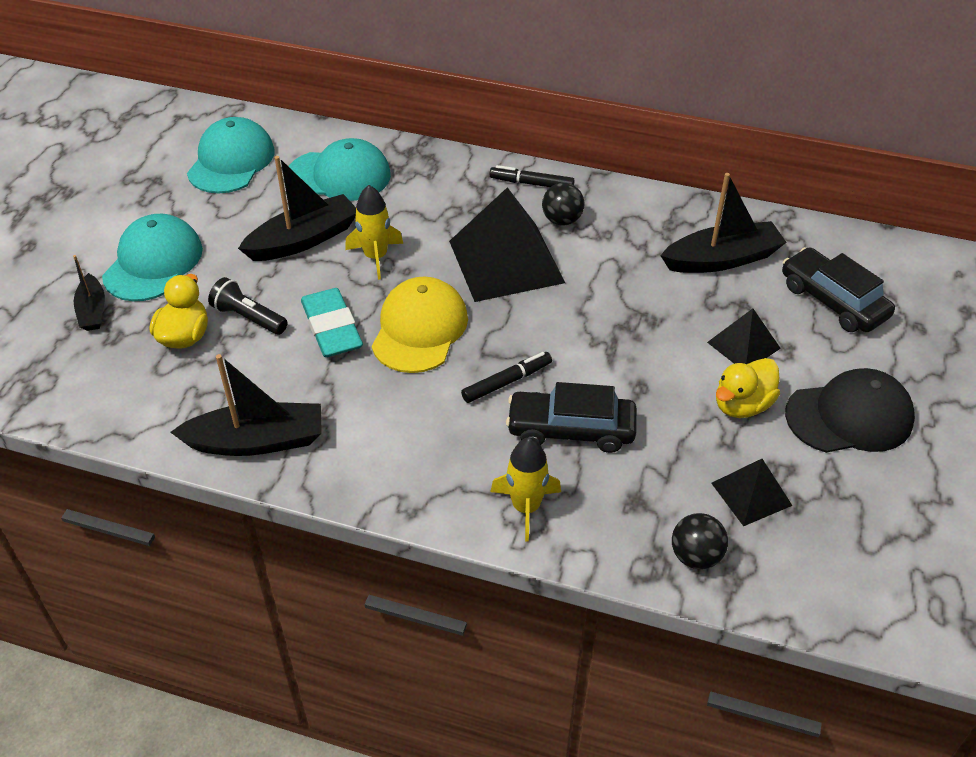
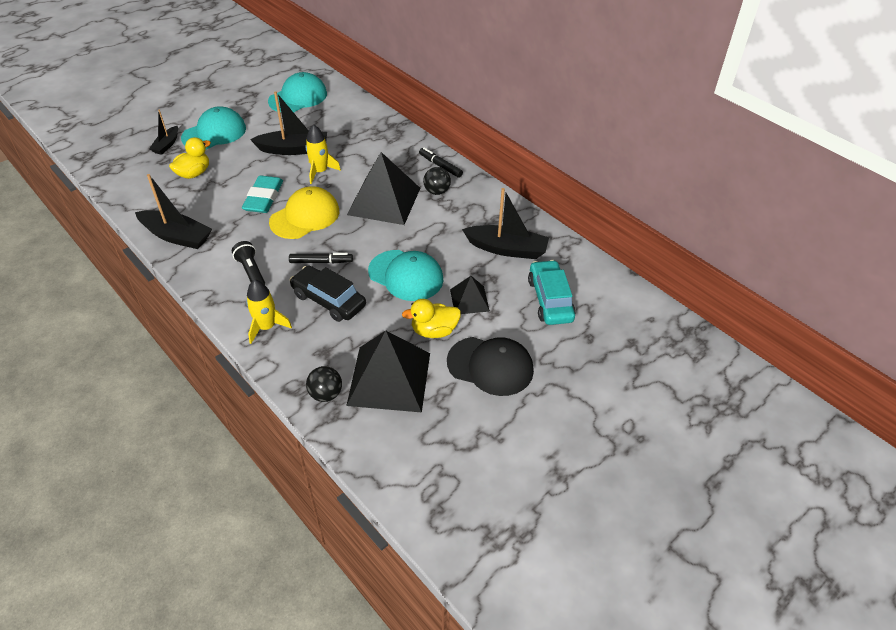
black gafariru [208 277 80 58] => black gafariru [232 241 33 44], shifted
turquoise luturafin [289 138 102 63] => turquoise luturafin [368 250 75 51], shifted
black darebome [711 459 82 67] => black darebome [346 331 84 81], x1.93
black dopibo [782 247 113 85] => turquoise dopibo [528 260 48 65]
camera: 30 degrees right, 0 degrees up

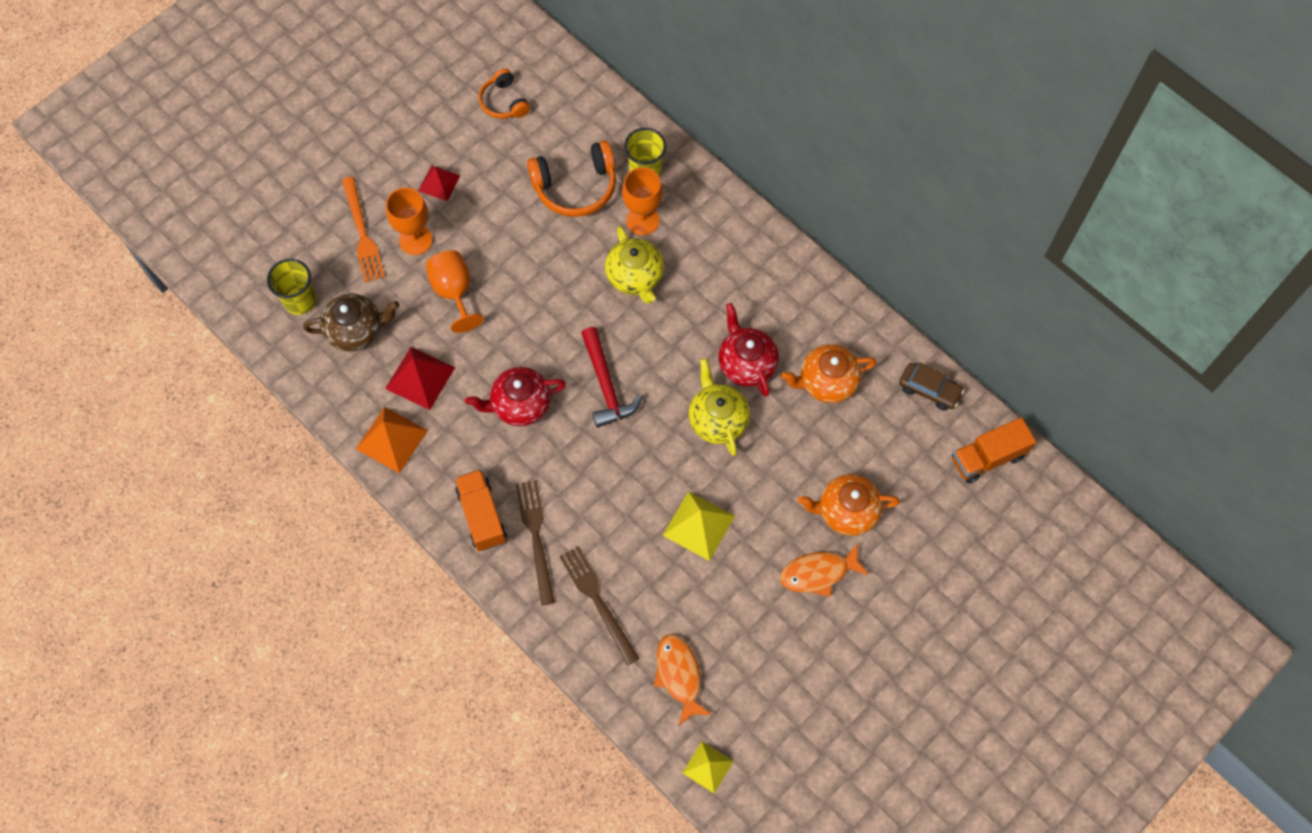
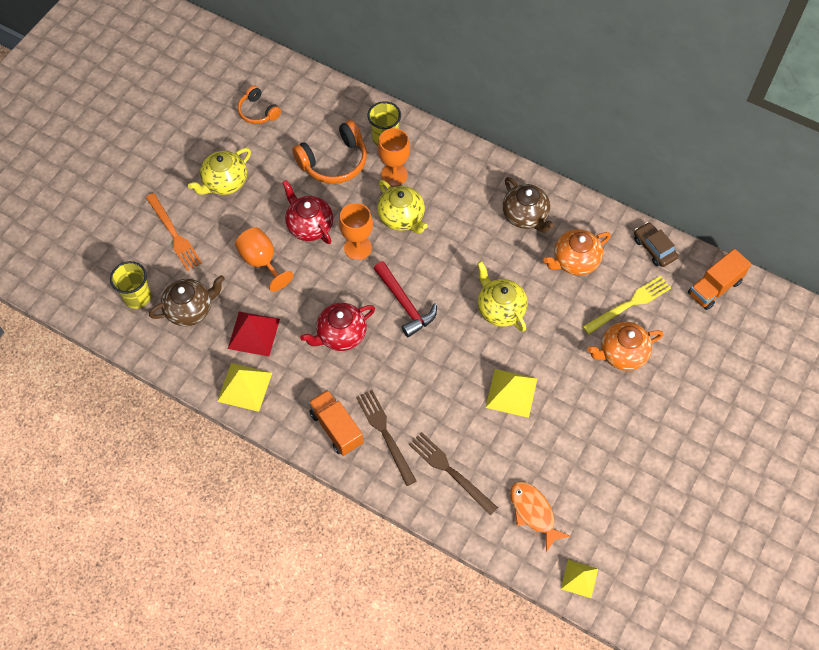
orange darebome [356 407 72 66] => yellow darebome [217 363 55 49]
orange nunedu [386 188 47 67] => orange nunedu [339 203 34 57], shifted
red darebome [419 165 41 36] => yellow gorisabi [188 148 63 47]
red gorisabi [718 303 61 94] => red gorisabi [282 180 51 64], shifted
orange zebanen [780 544 89 53] => nothing
brown dopibo [899 363 65 48] => brown dopibo [634 222 44 45], 135 degrees counterclockwise
nothing => brown gorisabi [503 177 51 56]
nothing => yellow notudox [583 276 88 58]
camera: 15 degrees left, 5 degrees down

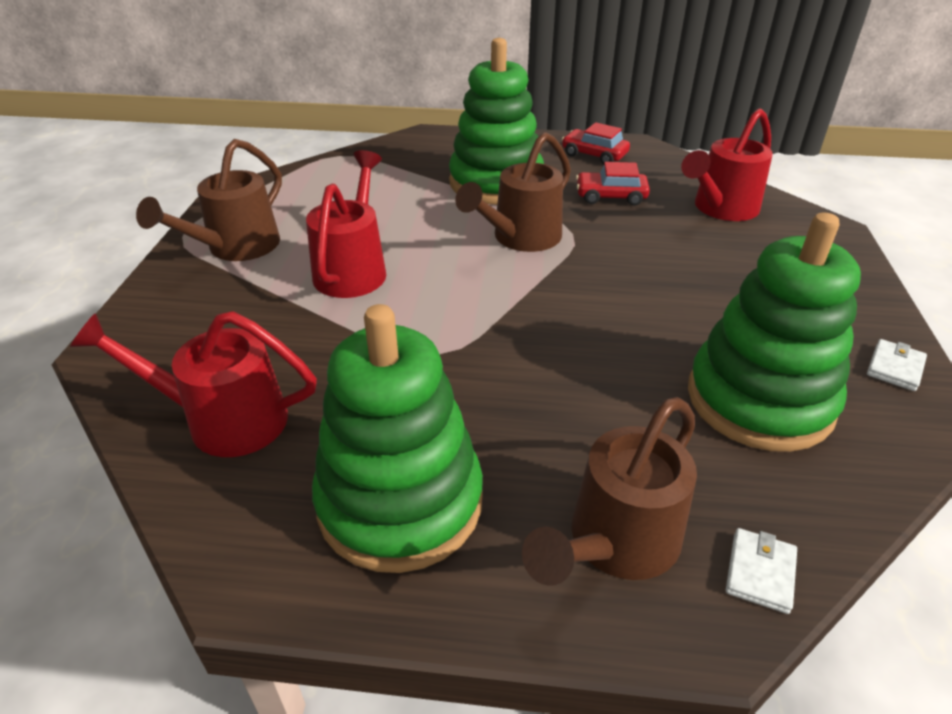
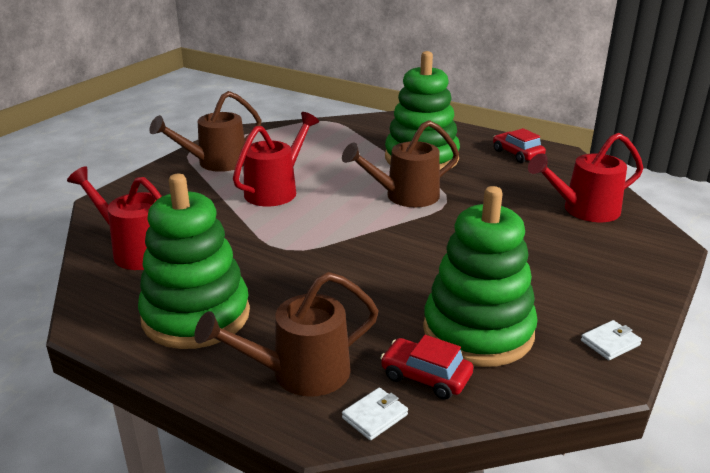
red dopibo [576 162 74 44] => red dopibo [380 335 93 65], shifted
camera: 25 degrees right, 10 degrees down

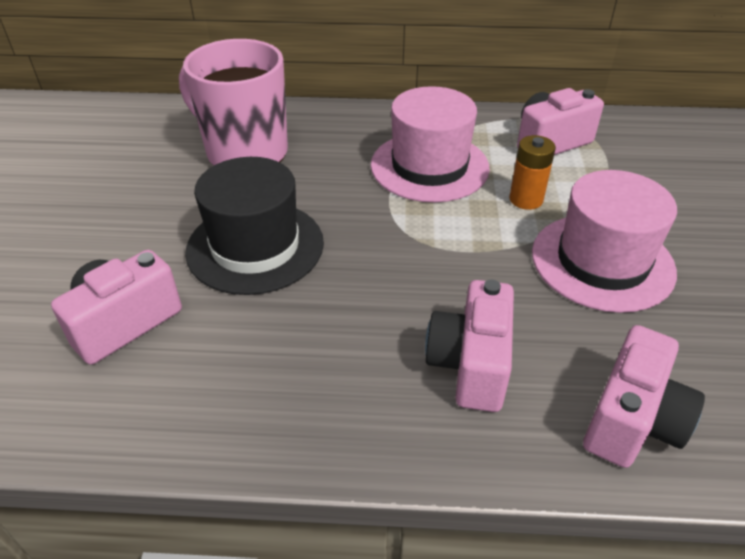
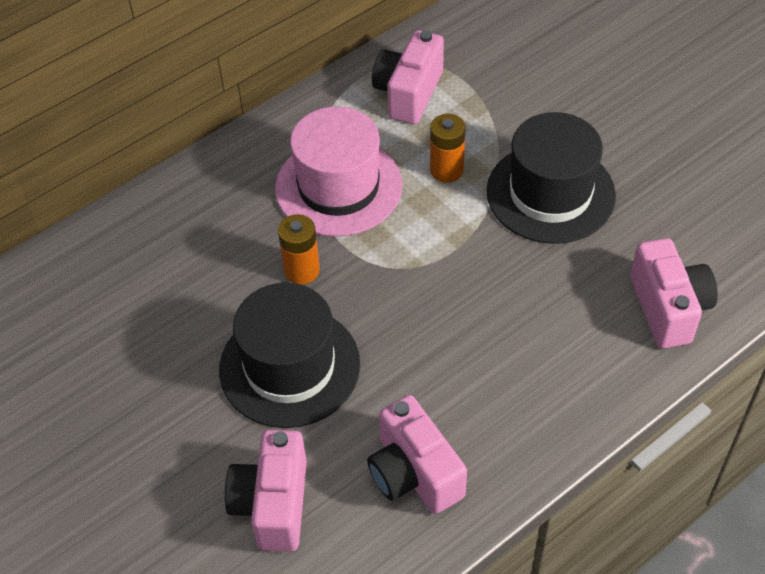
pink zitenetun [179 39 109 127] => nothing
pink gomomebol [425 279 89 133] => pink gomomebol [367 395 100 119], shifted
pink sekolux [532 170 145 143] => black sekolux [486 112 130 132]
nothing => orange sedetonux [278 214 42 71]
camera: 40 degrees left, 10 degrees up

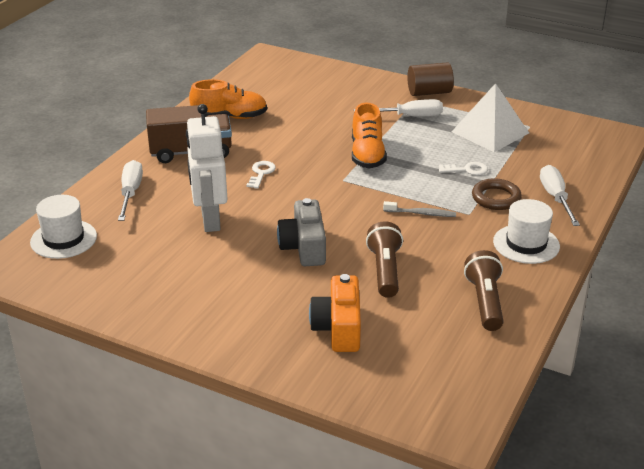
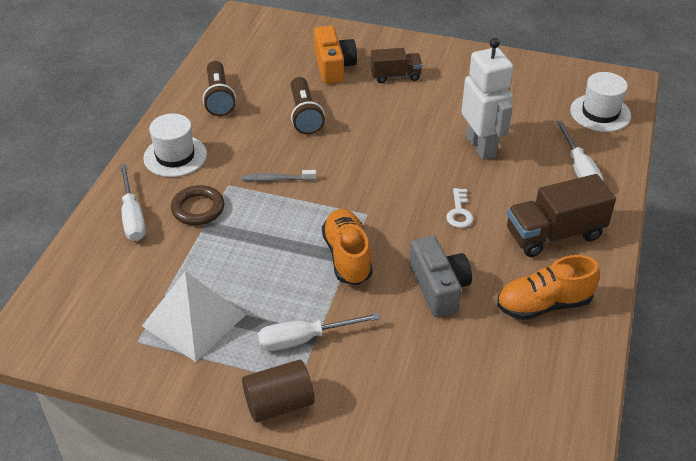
grey gomomebol [277 198 49 68] => grey gomomebol [409 236 63 81], shifted
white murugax [439 162 49 13] => nothing
nothing => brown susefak [371 48 51 35]
camera: 170 degrees right, 10 degrees up

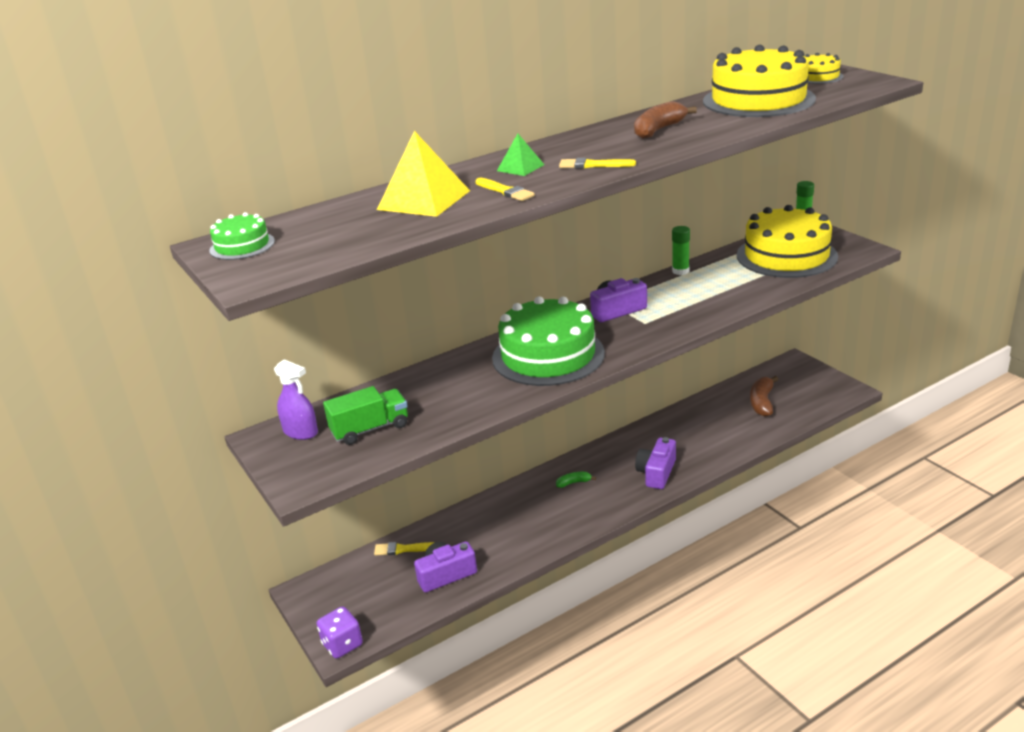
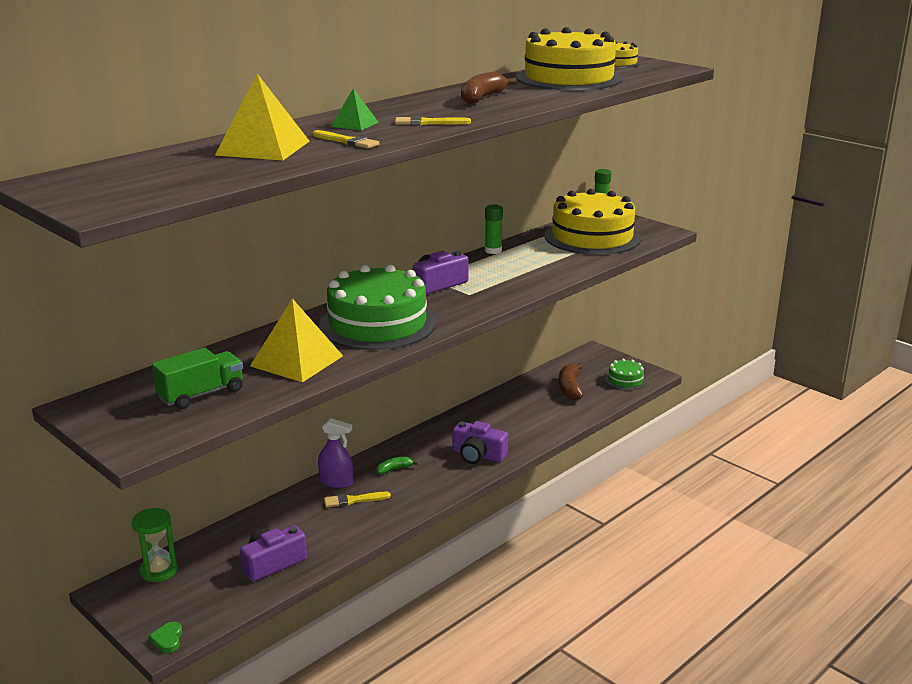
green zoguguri [209 212 66 48] => green zoguguri [605 359 42 31], shifted
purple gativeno [274 359 44 81] => purple gativeno [318 418 35 70], shifted
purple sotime [317 606 46 53] => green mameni [148 622 34 31]
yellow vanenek [374 542 61 14] => yellow vanenek [324 492 67 15], shifted
purple gomomebol [635 437 41 52] => purple gomomebol [453 421 55 43], 75 degrees counterclockwise
nothing => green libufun [132 508 46 74]
nothing => yellow darebome [250 298 93 84]
camera: 15 degrees left, 5 degrees down

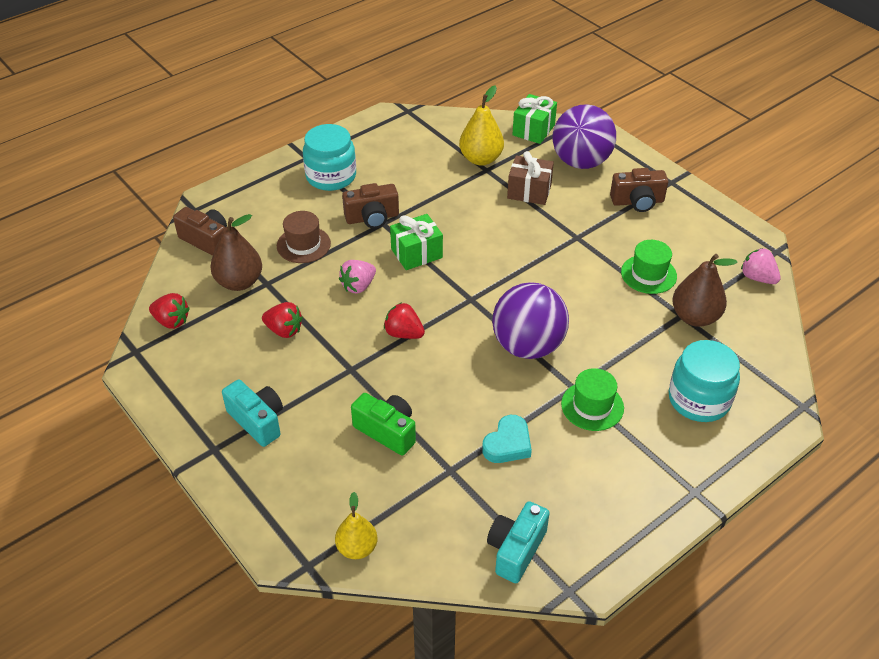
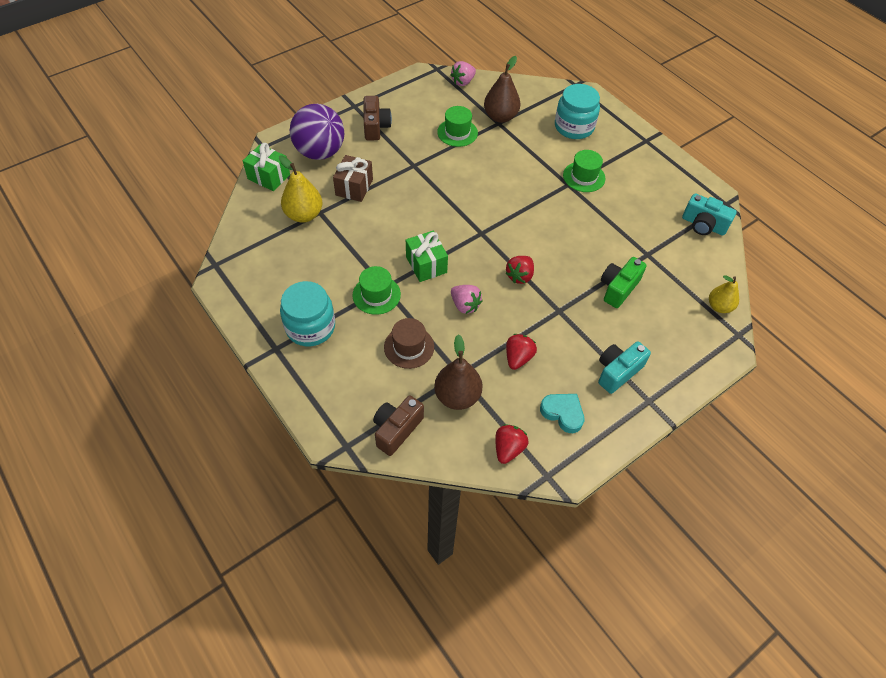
brown gomomebol [342 183 57 46] => green sekolux [353 266 48 49]
turquoise mameni [482 415 50 48] => turquoise mameni [540 394 44 39], shifted
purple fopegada [492 282 77 77] => nothing
camera: 90 degrees left, 10 degrees up

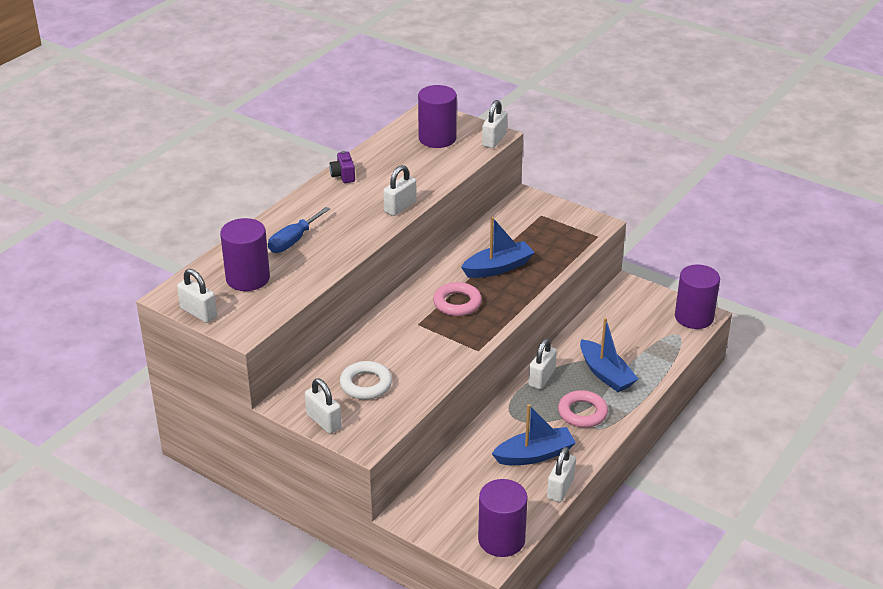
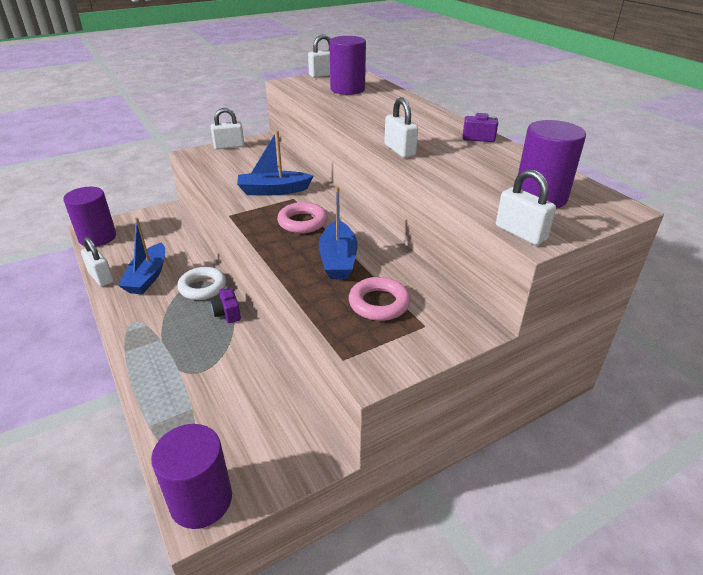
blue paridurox [268 207 62 46] => nothing
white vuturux [340 361 52 39] => white vuturux [177 267 49 33], shifted
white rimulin [528 339 29 50] => purple gomomebol [211 286 30 37]
pink vuturux [558 390 50 38] => pink vuturux [349 277 62 44], shifted
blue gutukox [580 318 58 74] => blue gutukox [237 130 77 65], shifted
camera: 115 degrees right, 0 degrees up

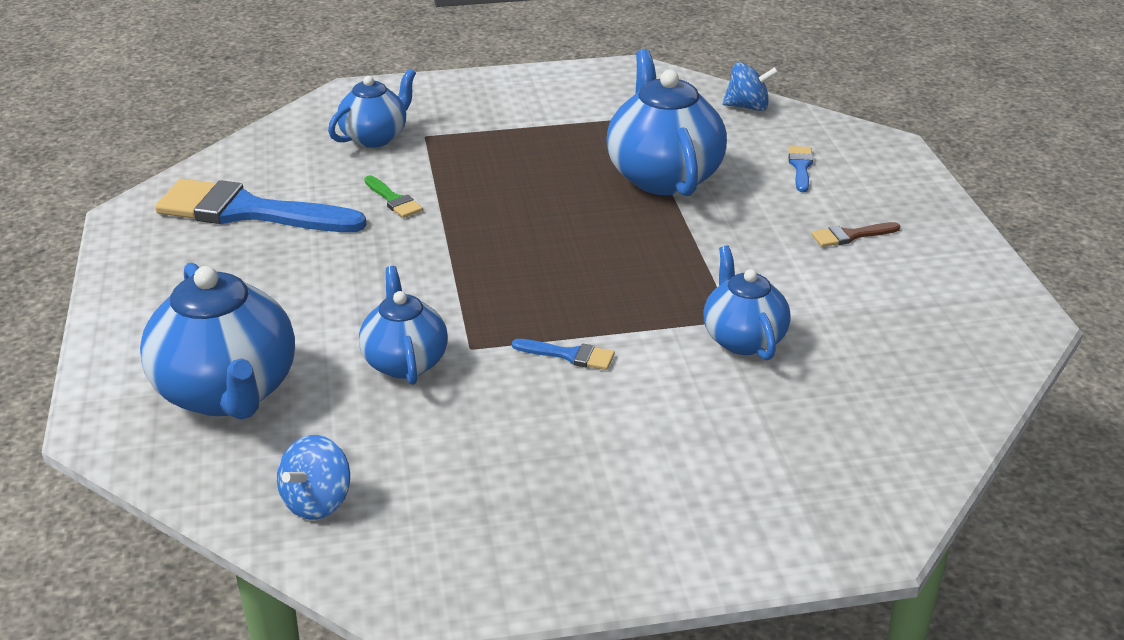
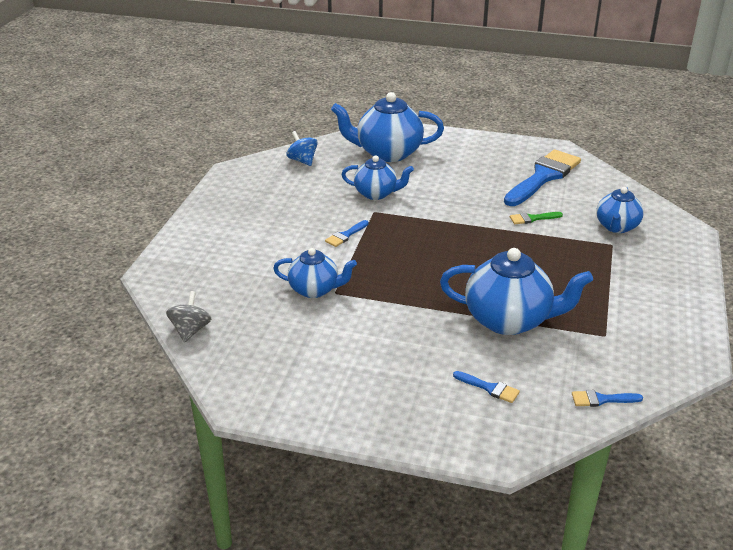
blue gorisabi [328 69 88 79] => blue gorisabi [596 187 48 46], 45 degrees clockwise
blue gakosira [723 62 56 49] => blue vanenek [572 390 71 17]
brown vanenek [811 222 89 25] => nothing
nothing => grey gakosira [166 291 45 51]
camera: 115 degrees right, 0 degrees up

